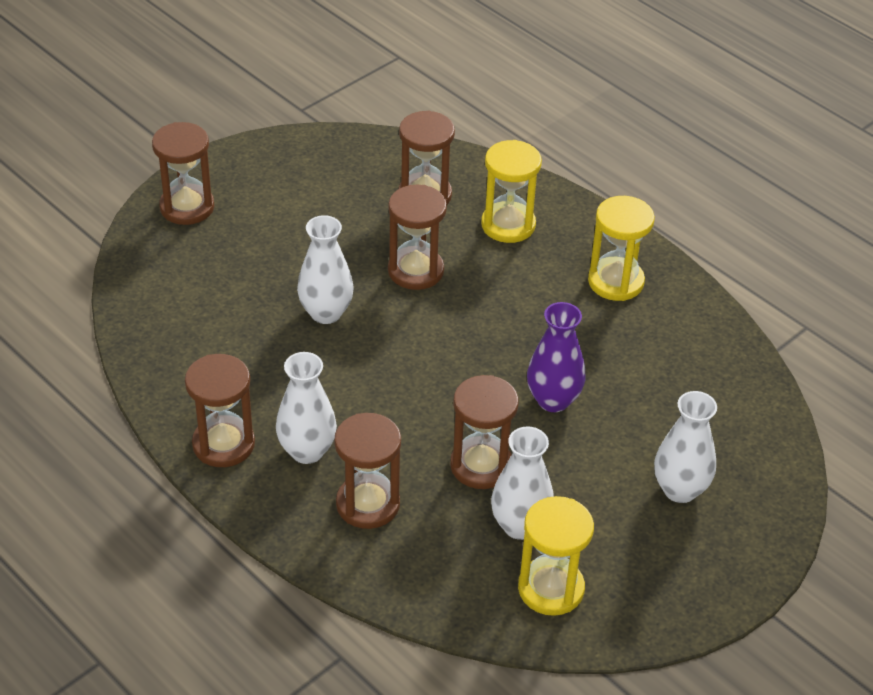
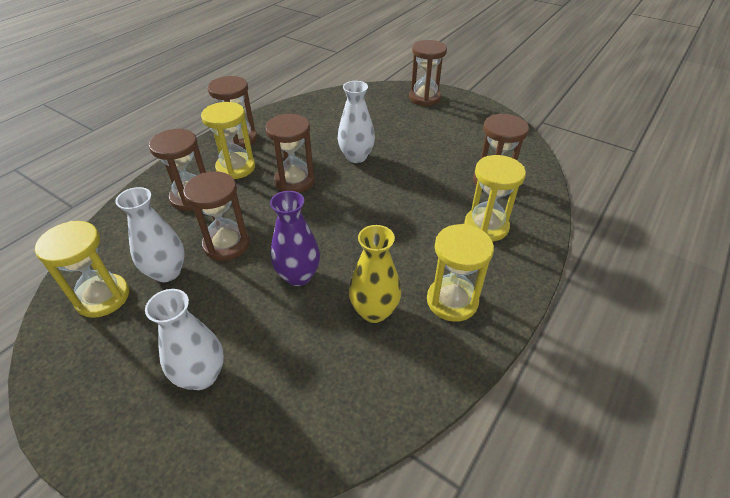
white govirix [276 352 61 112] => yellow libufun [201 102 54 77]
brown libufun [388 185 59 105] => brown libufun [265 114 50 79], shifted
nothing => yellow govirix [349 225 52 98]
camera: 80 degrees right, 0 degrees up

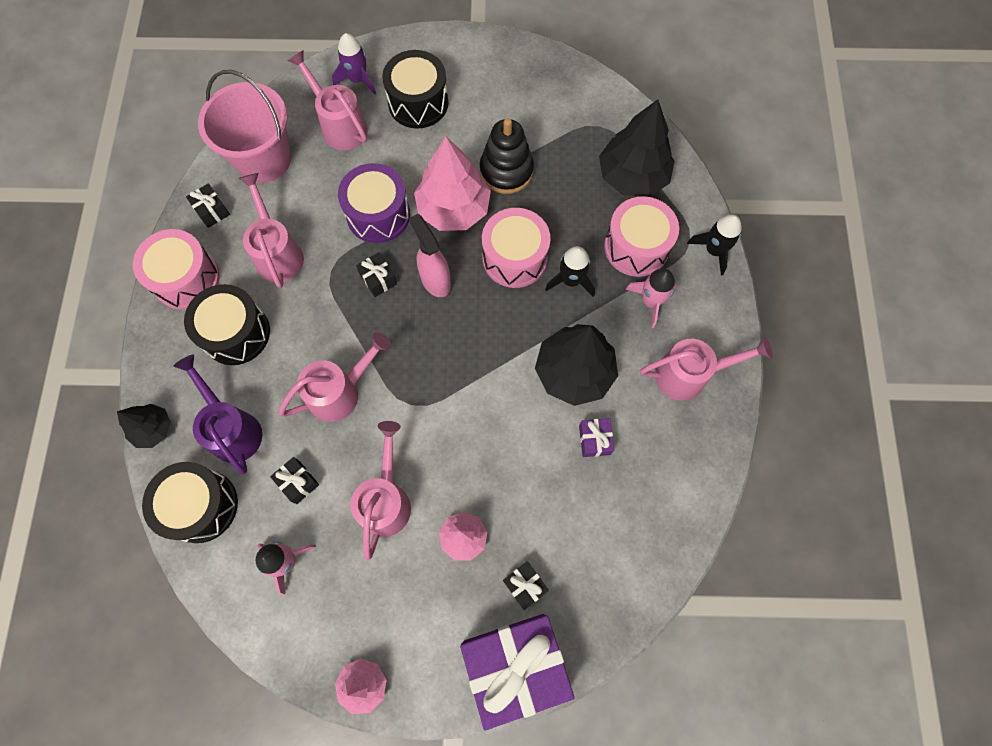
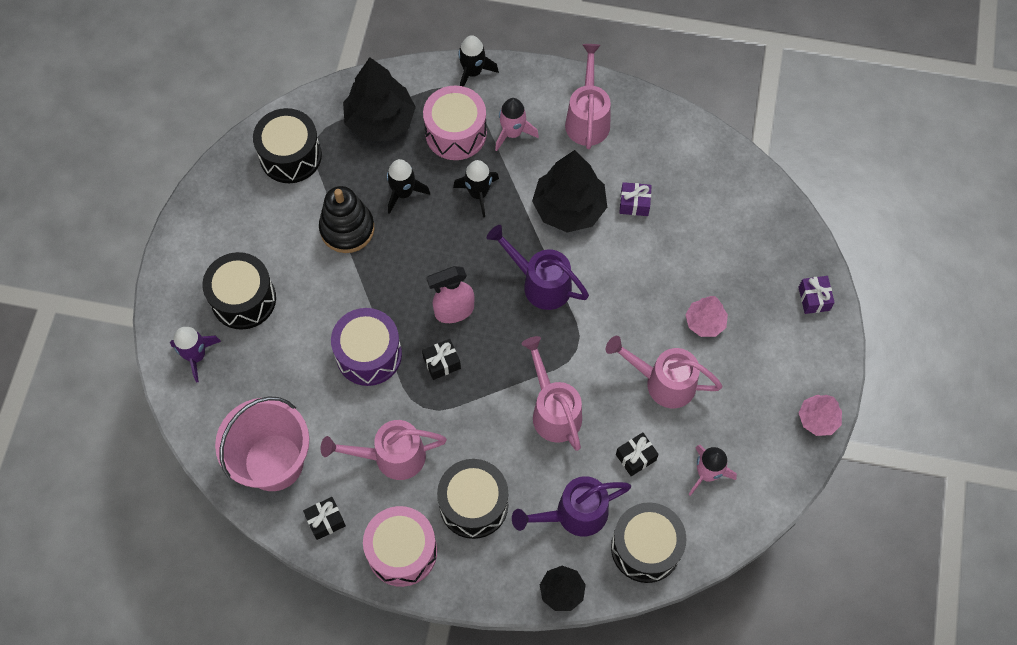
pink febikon [288 50 80 100] => nothing
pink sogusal [414 137 77 94] => nothing
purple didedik [460 614 114 116] => purple didedik [798 276 37 38], x0.41
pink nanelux [482 208 68 80] => nothing
black didedik [503 561 46 49] => nothing
nothing => black nanelux [253 108 69 75]
nothing => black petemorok [387 159 43 55]
nothing => purple febikon [487 225 102 85]
camera: 80 degrees left, 5 degrees down

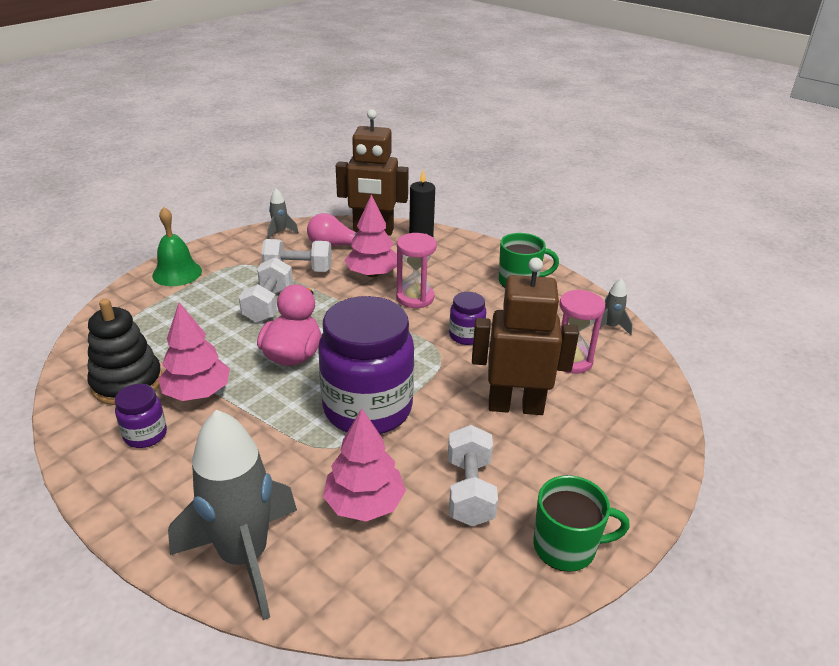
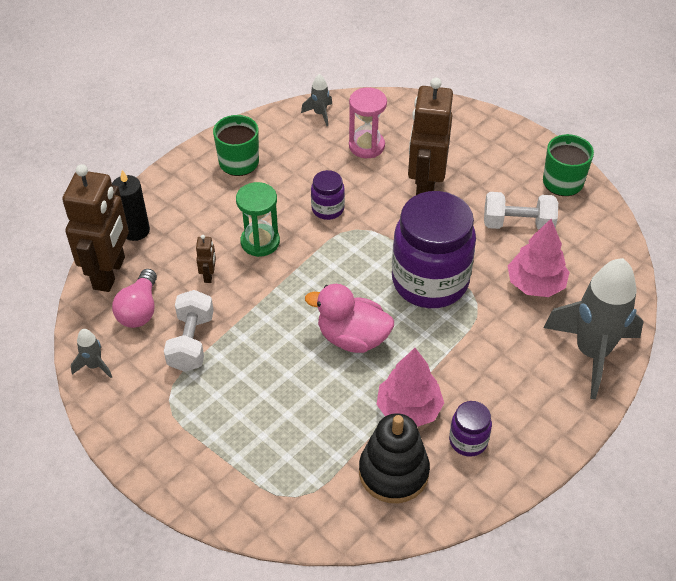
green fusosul [152 207 50 79] => nothing
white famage [239 257 54 66] => nothing
pink sogusal [344 194 53 83] => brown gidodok [196 235 20 48]
pink libufun [396 233 41 75] => green libufun [236 182 44 75]
camera: 85 degrees left, 15 degrees up

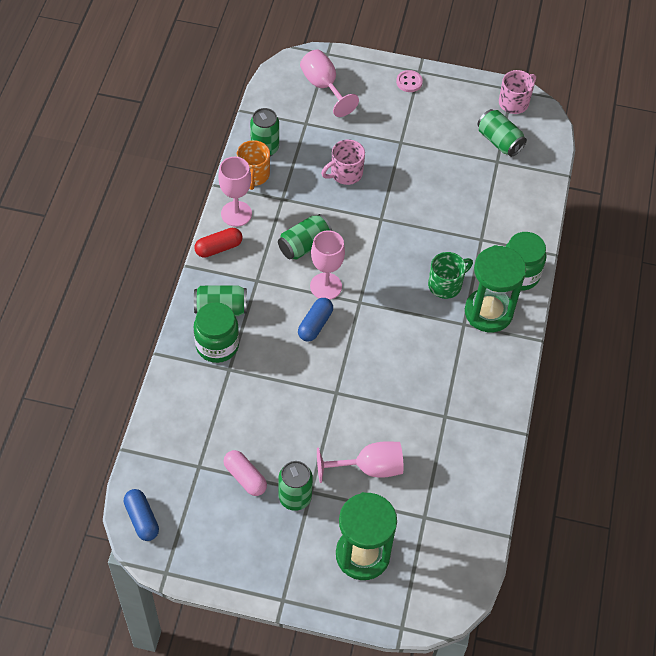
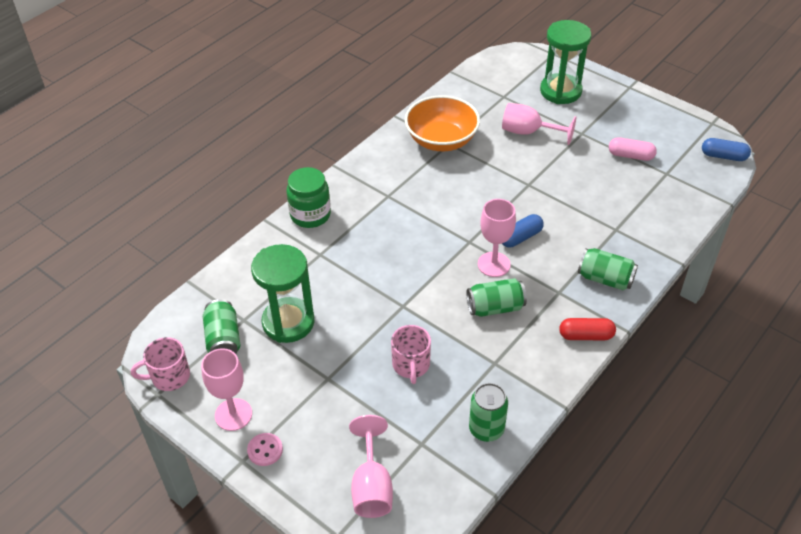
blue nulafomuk [124 489 35 52] => blue nulafomuk [702 138 49 23], 75 degrees counterclockwise
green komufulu [194 302 45 61] => nothing
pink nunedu [218 157 34 70] => pink nunedu [201 348 51 83], shifted
pink nulafomuk [224 450 43 46] => pink nulafomuk [609 137 48 24], 60 degrees counterclockwise
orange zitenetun [237 140 33 50] => nothing
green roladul [279 461 34 50] => nothing
pink zitenetun [321 139 44 46] => pink zitenetun [391 325 40 59], 90 degrees clockwise
green zitenetun [428 252 45 47] => nothing
green libufun [465 245 61 87] => green libufun [251 244 63 99], shifted
nothing => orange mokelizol [405 95 75 56]
camera: 150 degrees left, 10 degrees down

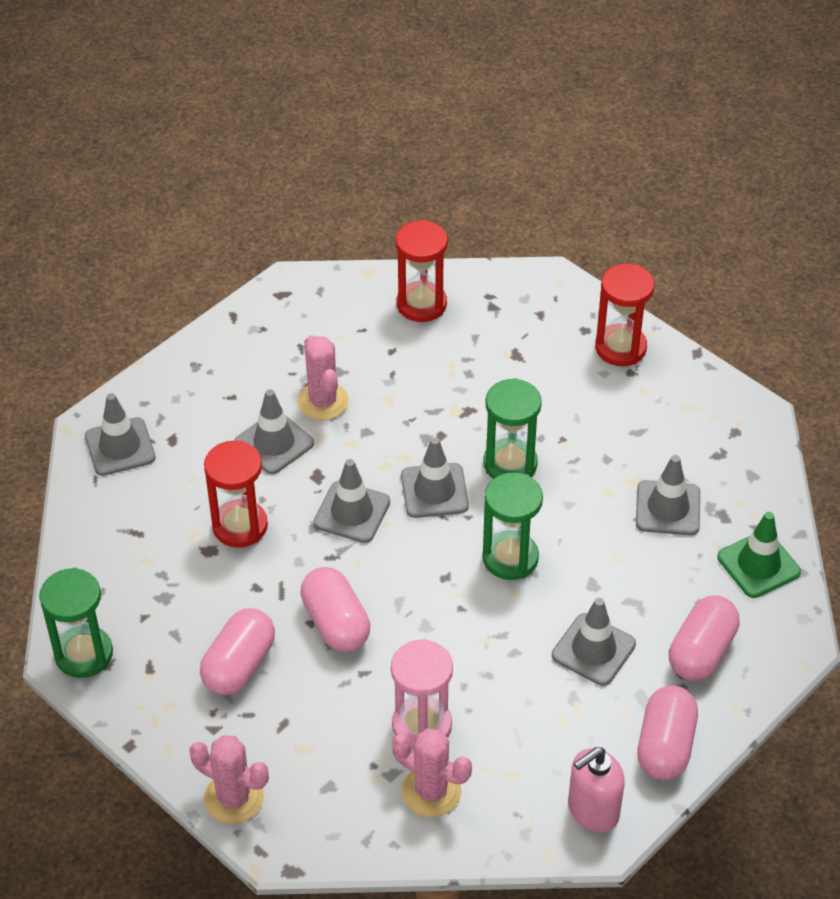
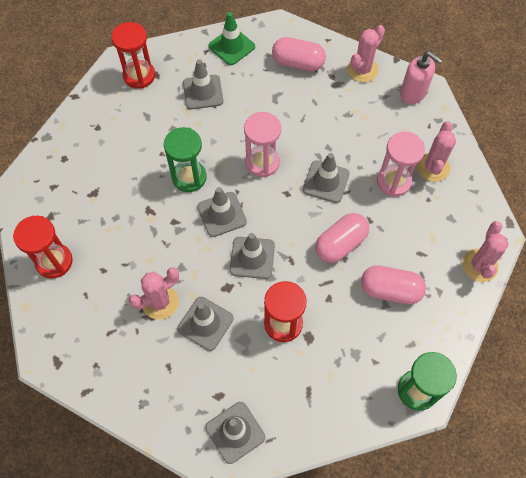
green libufun [482 472 61 108] => pink libufun [244 112 37 65]
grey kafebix [552 598 84 88] => grey kafebix [303 153 47 50], shifted
red libufun [595 264 60 102] => red libufun [111 22 44 67], shifted
pink nulafomuk [637 685 61 95] => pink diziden [347 25 38 57]
camera: 105 degrees left, 15 degrees up

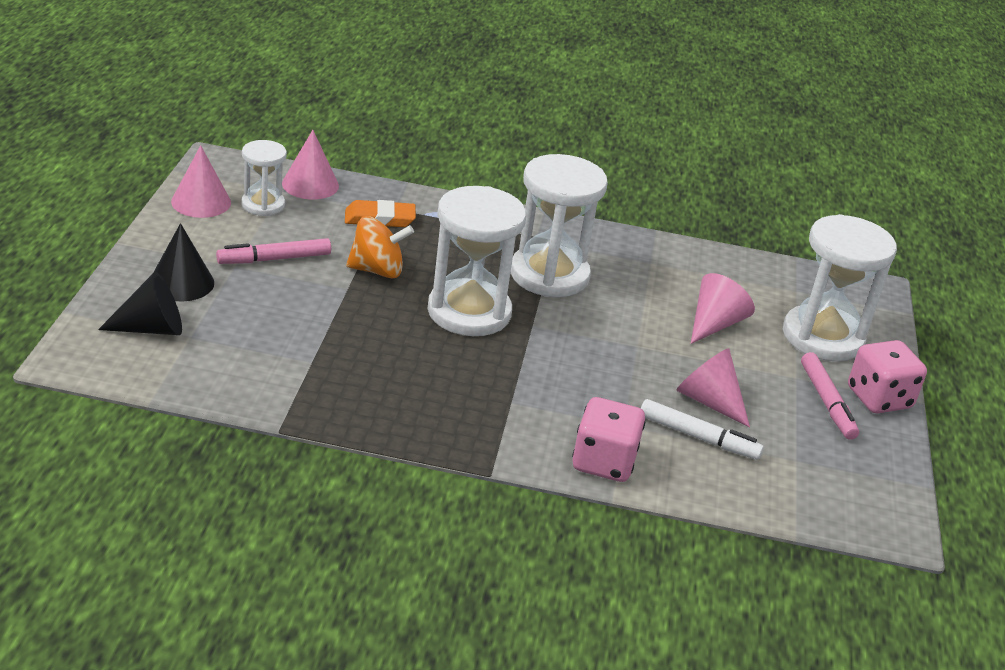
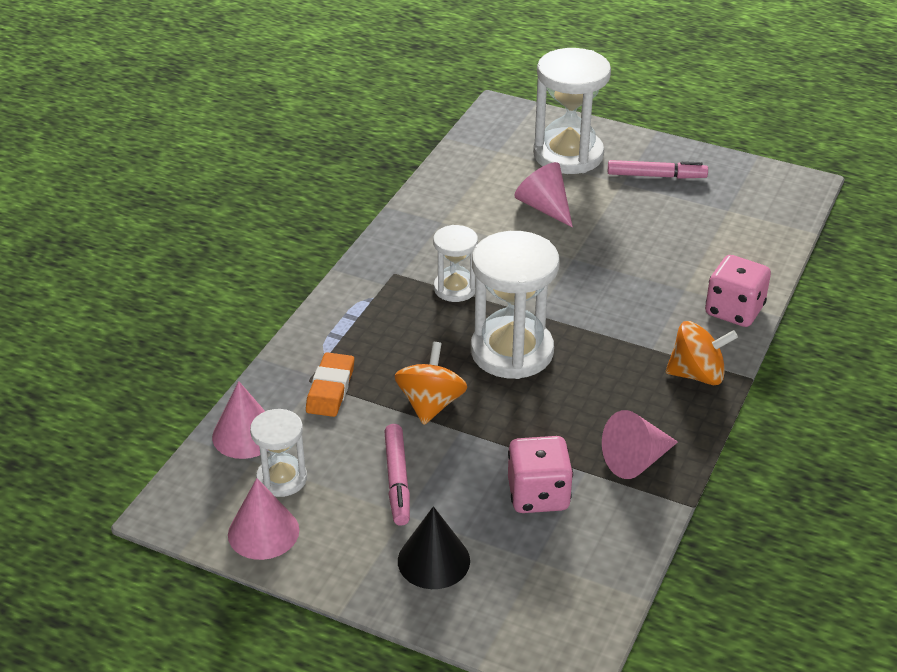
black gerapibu [98 272 84 63] => nothing
white libufun [511 154 97 143] => white libufun [433 225 45 77], x0.55
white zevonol [640 399 124 61] => nothing
pink gerapibu [677 348 73 80] => pink gerapibu [602 410 76 69], shifted
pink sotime [848 340 79 73] => pink sotime [508 436 65 77], shifted
nothing => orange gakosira [666 321 72 64]
camera: 70 degrees left, 5 degrees up

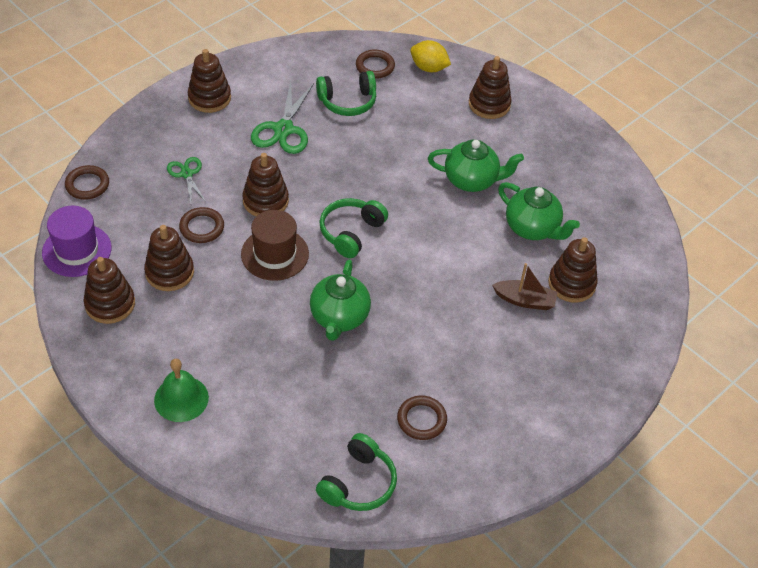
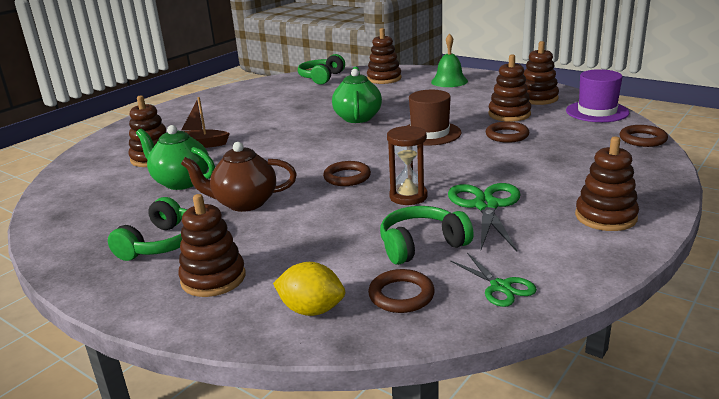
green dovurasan [167 157 39 46] => green dovurasan [450 253 87 54], shifted
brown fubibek [242 153 47 63] => brown fubibek [367 28 35 56], shifted
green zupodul [320 198 68 60] => green zupodul [108 197 79 64], shifted
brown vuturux [397 395 50 45] => brown vuturux [323 161 48 25], shifted
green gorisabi [428 140 96 52] => brown gorisabi [181 142 116 70]
nothing => brown libufun [387 125 41 80]
camera: 175 degrees right, 25 degrees down

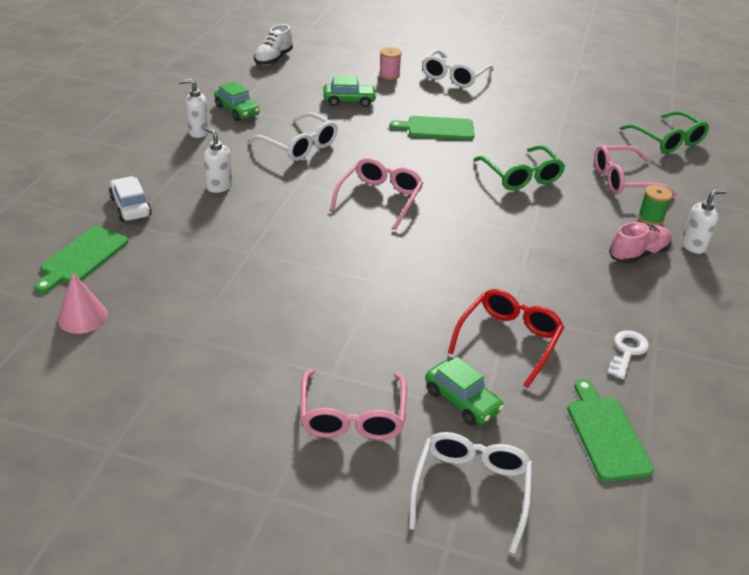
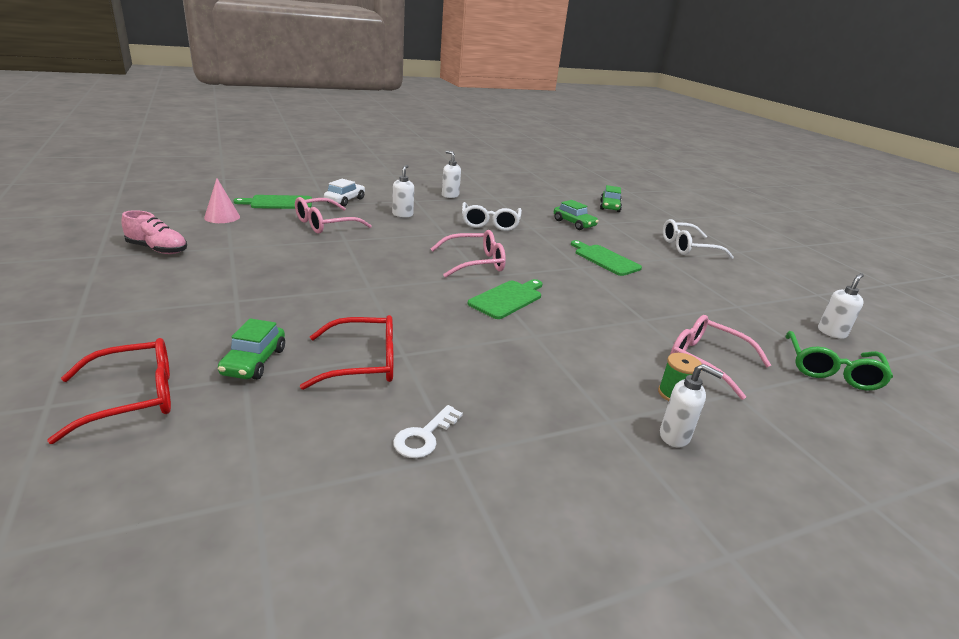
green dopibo [214 81 46 40] => green dopibo [600 185 22 27], shifted
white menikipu [254 24 39 42] => nothing
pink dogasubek [300 369 107 71] => pink dogasubek [295 197 77 36], shifted
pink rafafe [379 47 23 33] => nothing
white dogasubek [409 432 123 122] => red dogasubek [47 338 124 106]
green dogasubek [474 145 91 46] => nothing
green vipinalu [567 379 87 103] => green vipinalu [468 279 74 40], shifted
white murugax [607 330 42 49] => white murugax [393 405 70 53], 135 degrees clockwise
pink menikipu [609 222 62 42] => pink menikipu [121 210 66 44], shifted
nothing => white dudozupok [818 273 46 66]
camera: 50 degrees right, 10 degrees down

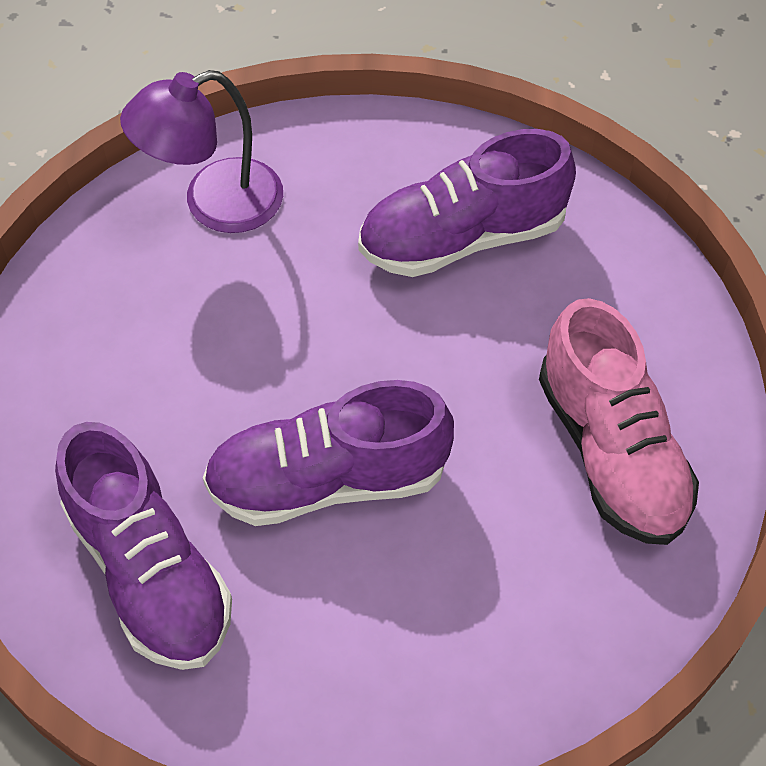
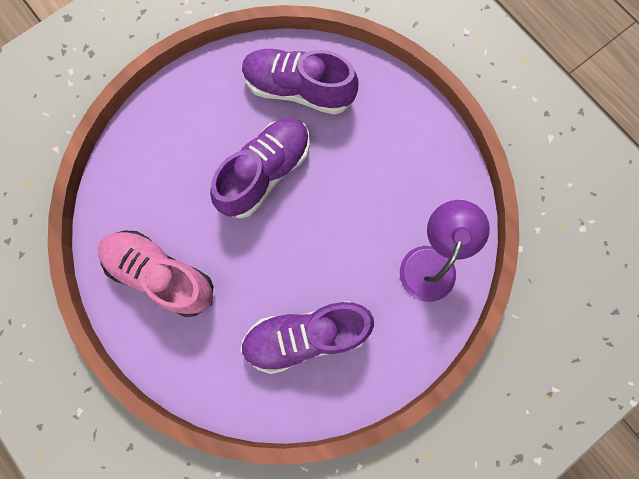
purple menikipu [358 129 218 148] => purple menikipu [240 301 134 73], 135 degrees counterclockwise
camera: 140 degrees right, 20 degrees up

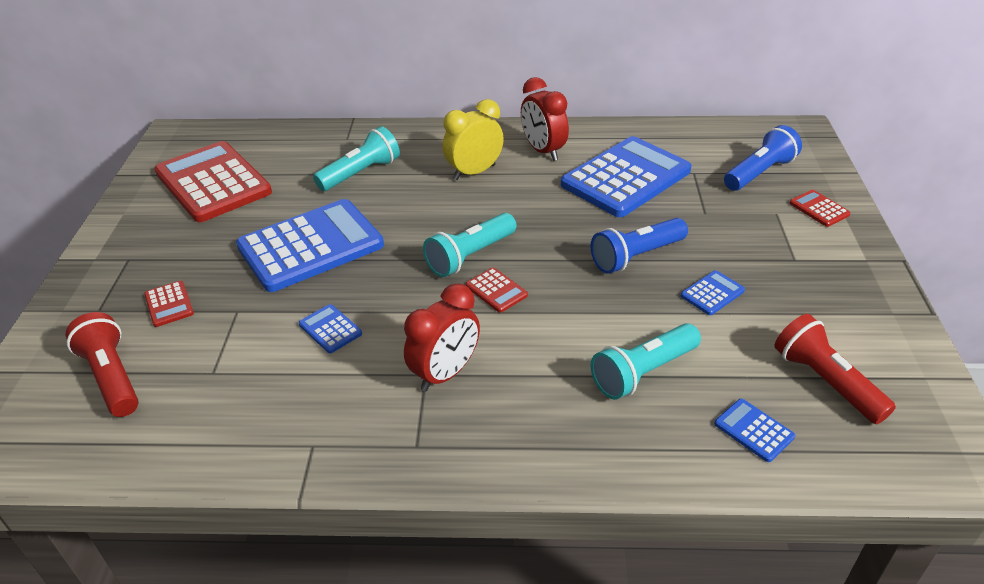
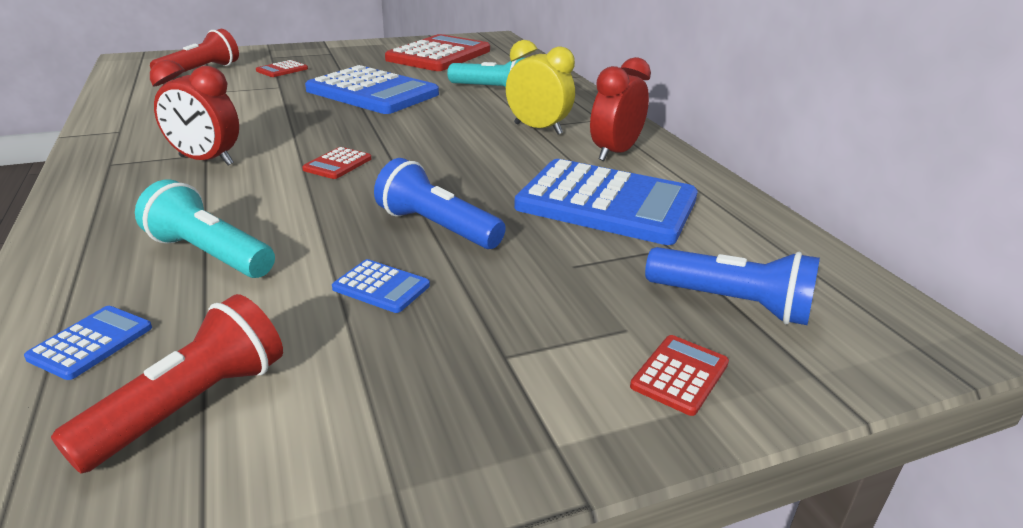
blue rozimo [299 304 63 49] => nothing
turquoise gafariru [423 213 94 64] => nothing
camera: 65 degrees right, 10 degrees down

